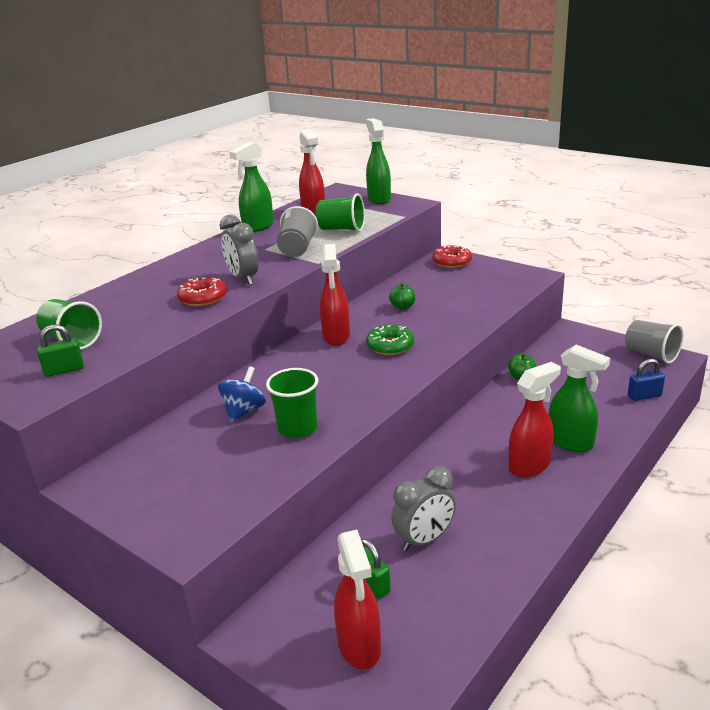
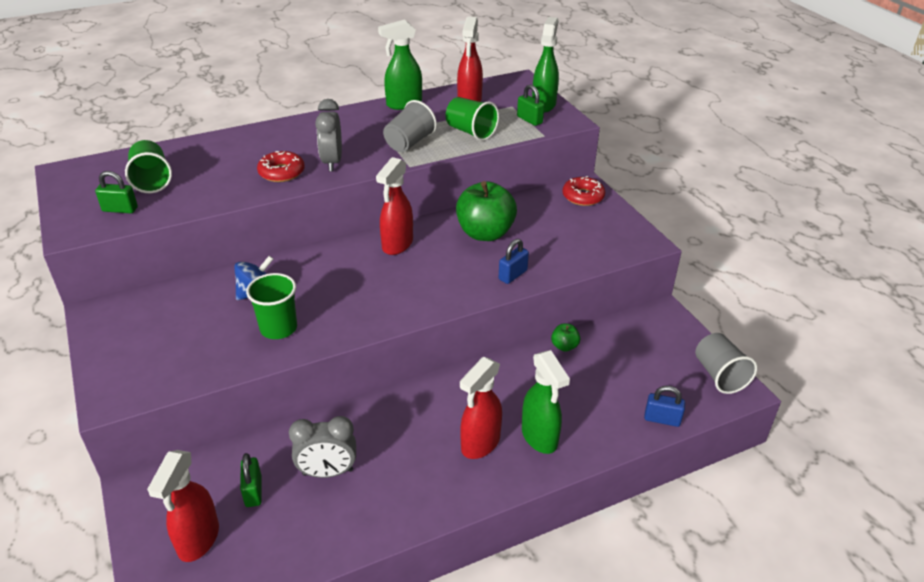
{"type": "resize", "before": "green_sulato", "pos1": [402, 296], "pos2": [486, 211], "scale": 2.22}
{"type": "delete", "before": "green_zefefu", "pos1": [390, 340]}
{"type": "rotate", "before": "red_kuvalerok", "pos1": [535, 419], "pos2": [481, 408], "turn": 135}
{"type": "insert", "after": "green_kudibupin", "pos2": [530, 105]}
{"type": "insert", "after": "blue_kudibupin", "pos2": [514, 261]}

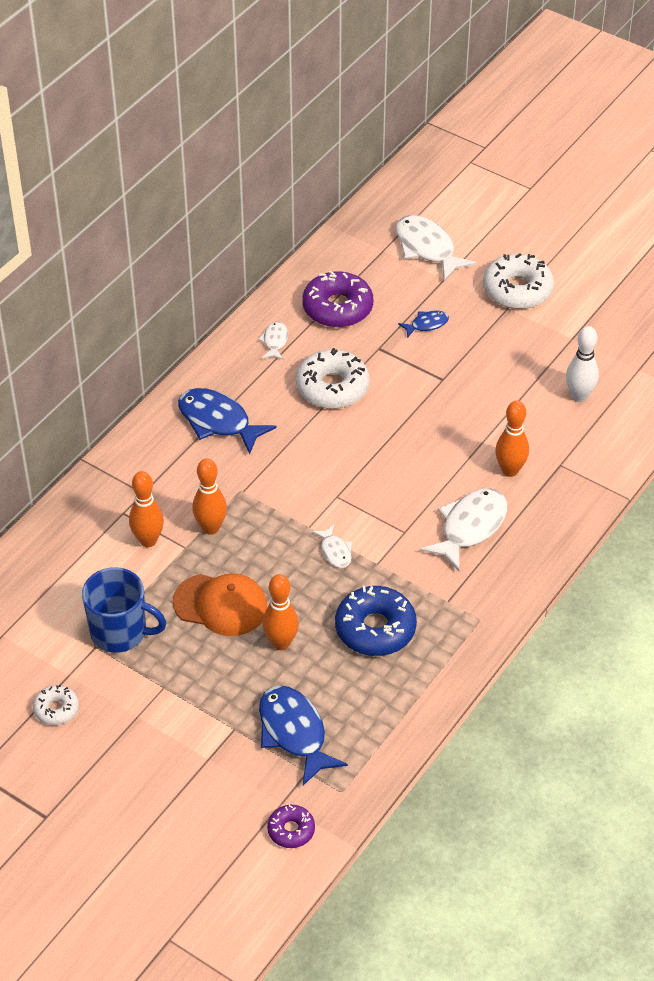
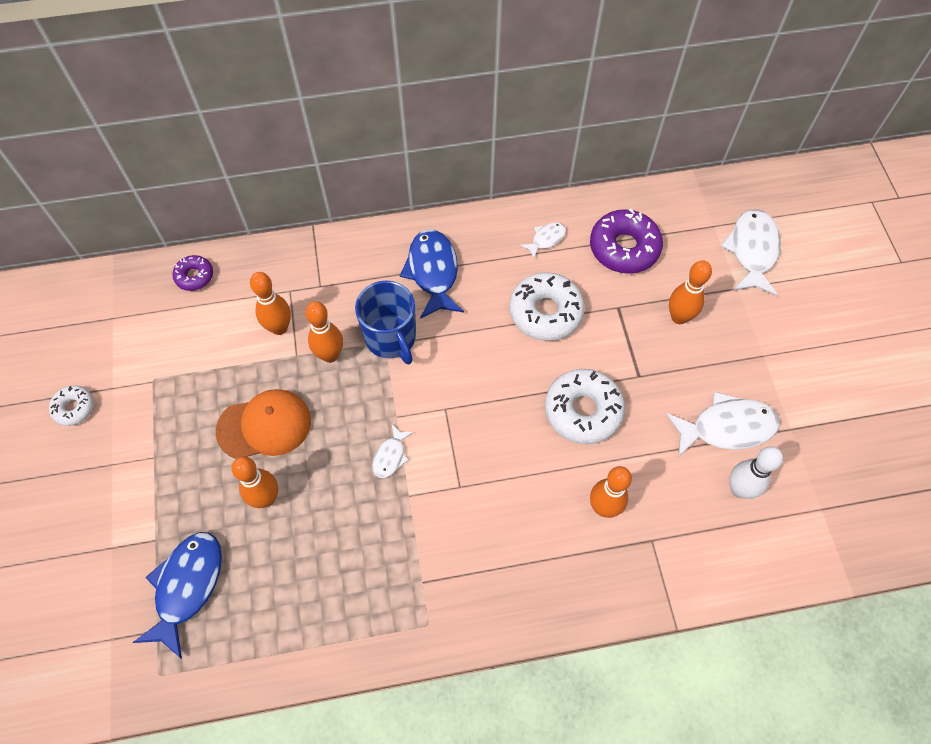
{"type": "move", "before": "white_zefefu", "pos1": [518, 281], "pos2": [585, 406]}
{"type": "replace", "before": "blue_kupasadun", "after": "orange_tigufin", "pos1": [423, 324], "pos2": [690, 292]}
{"type": "move", "before": "white_kupasadun", "pos1": [463, 529], "pos2": [723, 424]}
{"type": "move", "before": "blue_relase", "pos1": [124, 610], "pos2": [385, 322]}
{"type": "rotate", "before": "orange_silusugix", "pos1": [220, 604], "pos2": [263, 424], "turn": -75}
{"type": "delete", "before": "blue_zefefu", "pos1": [376, 621]}
{"type": "move", "before": "purple_zefefu", "pos1": [291, 826], "pos2": [193, 273]}

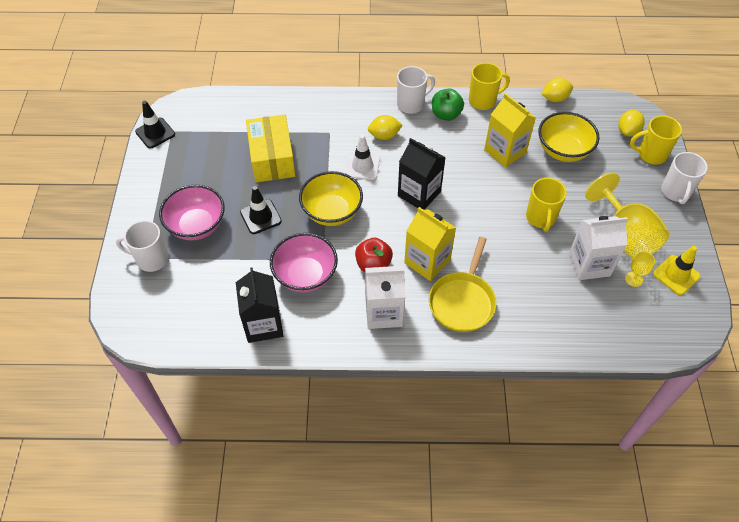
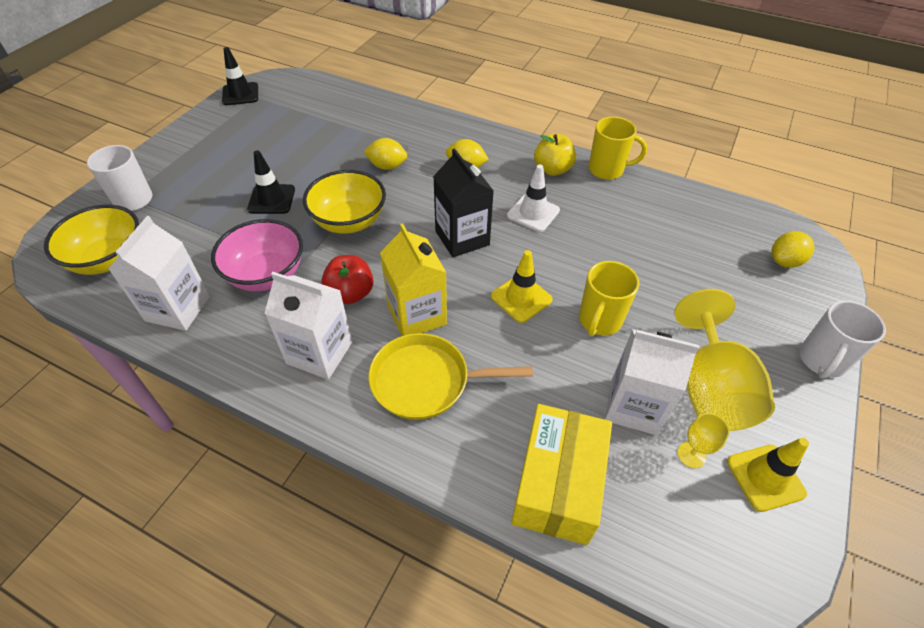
{"type": "delete", "before": "white_relase", "pos1": [416, 90]}
{"type": "move", "before": "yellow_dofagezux", "pos1": [557, 90], "pos2": [385, 154]}
{"type": "recolor", "before": "green_sulato", "after": "yellow_sulato", "pos1": [448, 104], "pos2": [555, 155]}
{"type": "delete", "before": "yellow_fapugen", "pos1": [510, 130]}
{"type": "move", "before": "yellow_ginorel", "pos1": [568, 137], "pos2": [91, 240]}
{"type": "move", "before": "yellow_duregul", "pos1": [270, 148], "pos2": [561, 474]}
{"type": "delete", "before": "yellow_relase", "pos1": [656, 140]}
{"type": "move", "before": "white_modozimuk", "pos1": [362, 157], "pos2": [533, 198]}
{"type": "delete", "before": "pink_ginorel", "pos1": [192, 212]}
{"type": "rotate", "before": "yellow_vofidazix", "pos1": [462, 284], "pos2": [450, 376], "turn": 45}
{"type": "recolor", "before": "black_fapugen", "after": "white_fapugen", "pos1": [259, 305], "pos2": [159, 273]}
{"type": "insert", "after": "yellow_modozimuk", "pos2": [522, 286]}

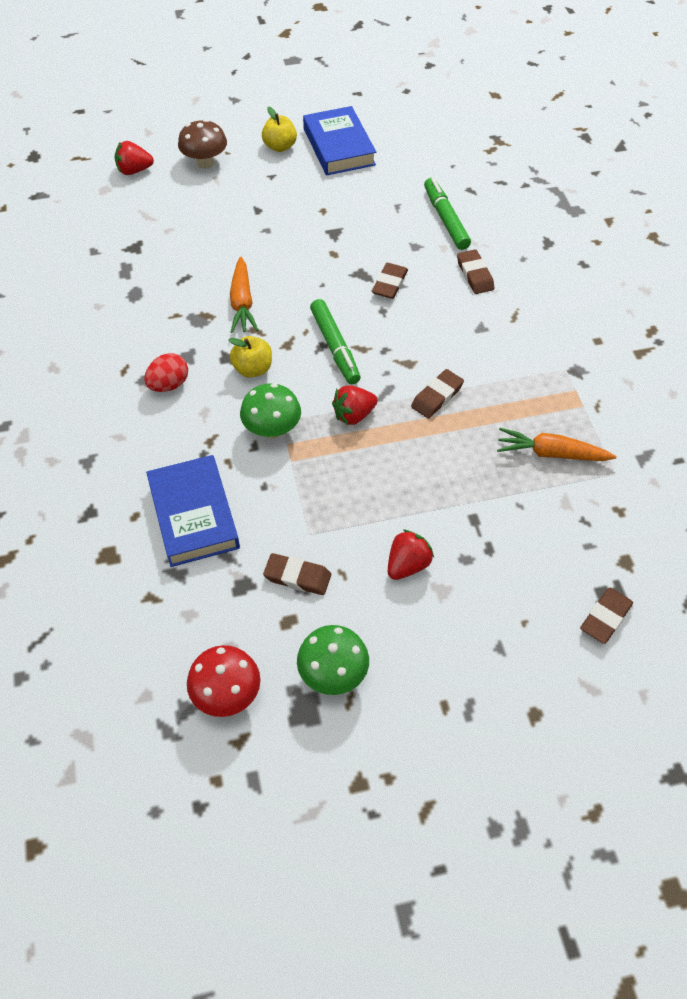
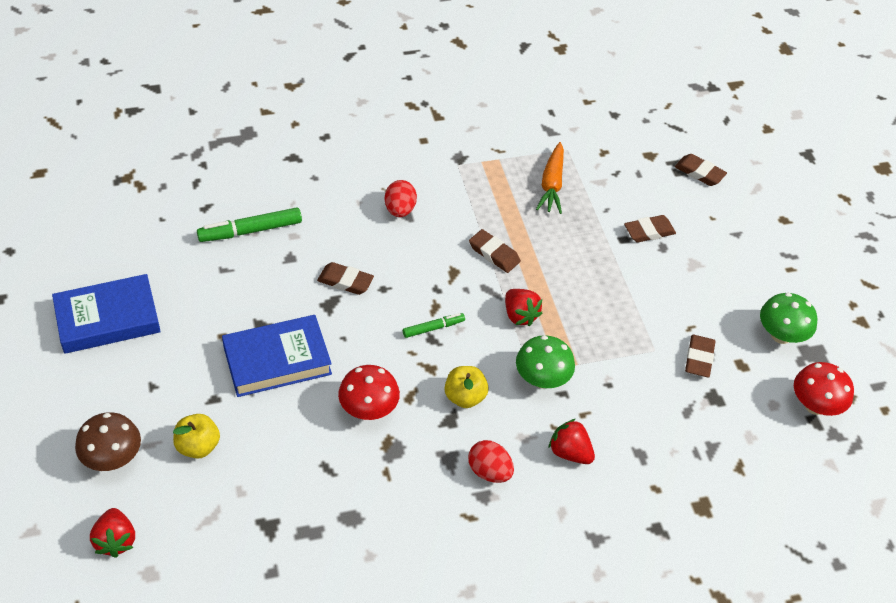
{"type": "move", "before": "yellow_sulato", "pos1": [279, 129], "pos2": [196, 436]}
{"type": "move", "before": "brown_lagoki", "pos1": [475, 271], "pos2": [650, 228]}
{"type": "replace", "before": "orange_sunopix", "after": "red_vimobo", "pos1": [244, 295], "pos2": [369, 392]}
{"type": "resize", "before": "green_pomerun", "pos1": [335, 341], "pos2": [434, 325], "scale": 0.59}
{"type": "move", "before": "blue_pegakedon", "pos1": [193, 511], "pos2": [277, 356]}
{"type": "move", "before": "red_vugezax", "pos1": [411, 554], "pos2": [572, 441]}
{"type": "insert", "after": "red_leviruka", "pos2": [401, 198]}

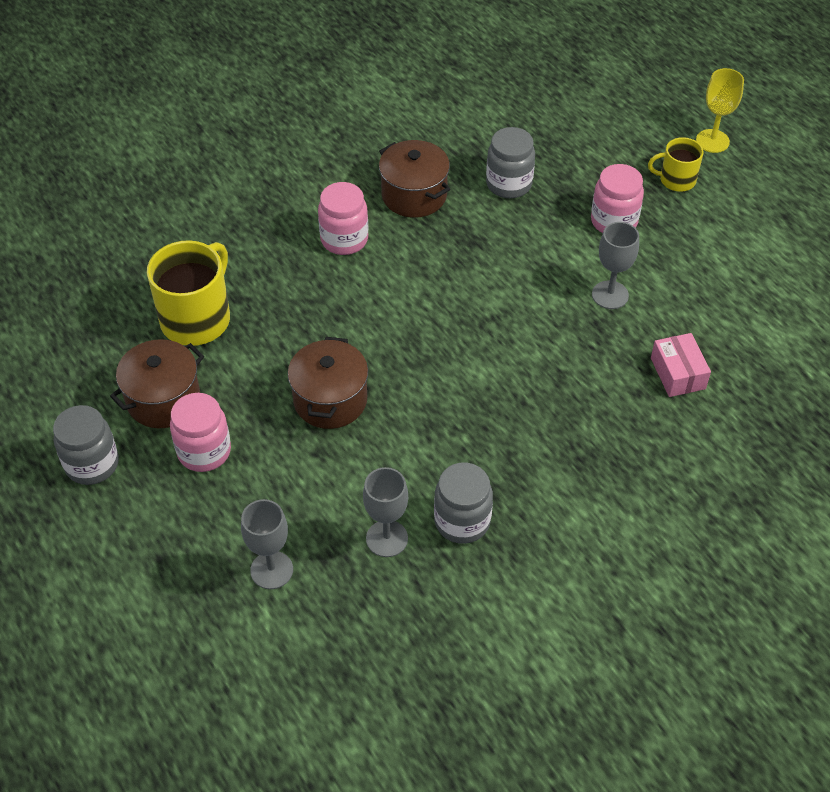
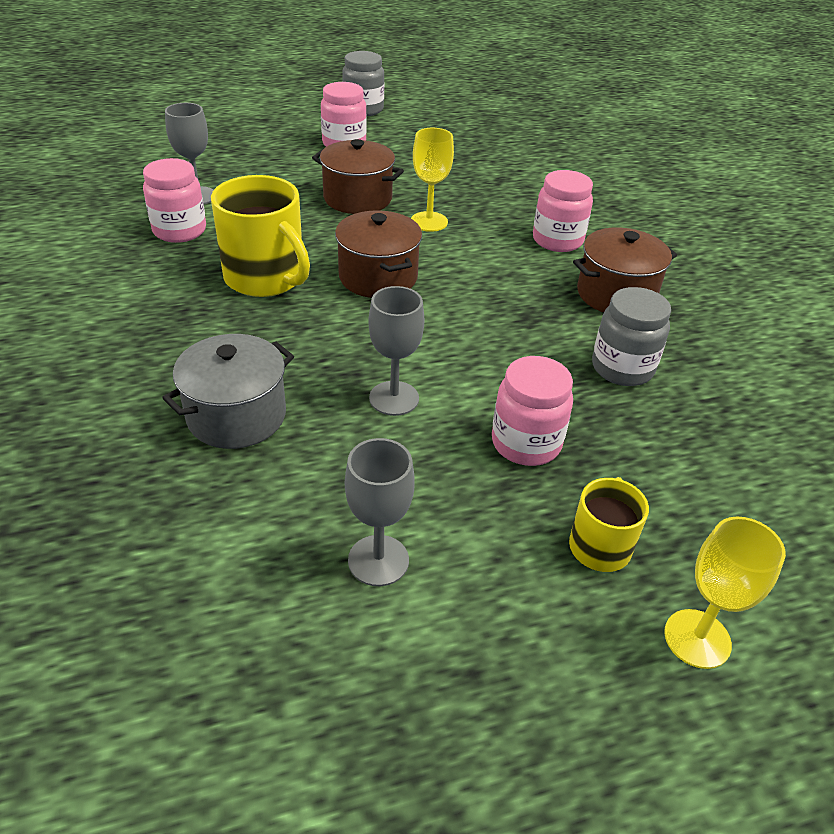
{"type": "move", "before": "yellow_relase", "pos1": [188, 293], "pos2": [260, 236]}
{"type": "replace", "before": "pink_duregul", "after": "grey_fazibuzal", "pos1": [681, 365], "pos2": [228, 391]}
{"type": "move", "before": "brown_fazibuzal", "pos1": [157, 383], "pos2": [378, 254]}
{"type": "recolor", "before": "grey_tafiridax", "after": "pink_tafiridax", "pos1": [463, 503], "pos2": [174, 200]}
{"type": "move", "before": "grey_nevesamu", "pos1": [267, 544], "pos2": [380, 512]}
{"type": "insert", "after": "yellow_nevesamu", "pos2": [432, 180]}

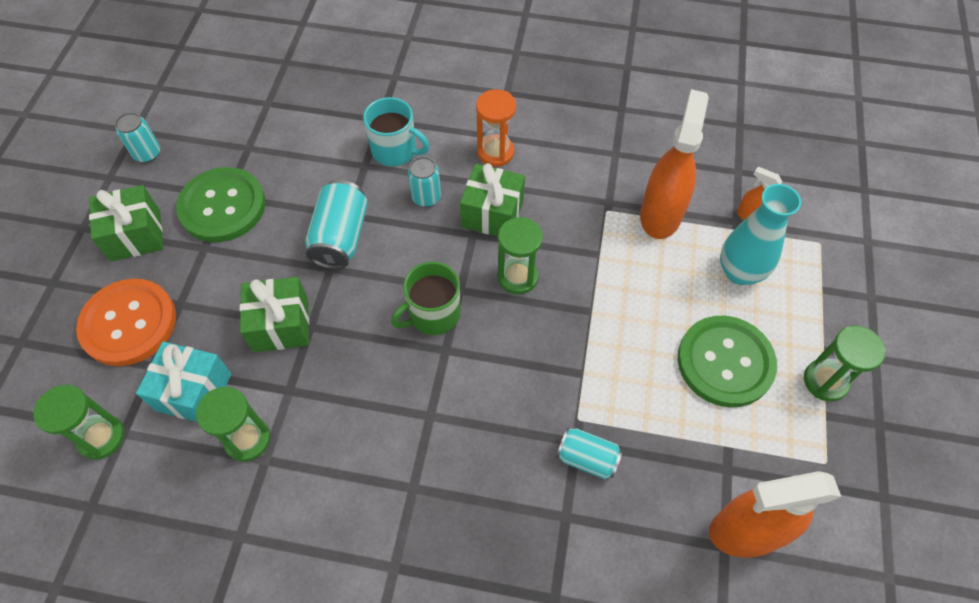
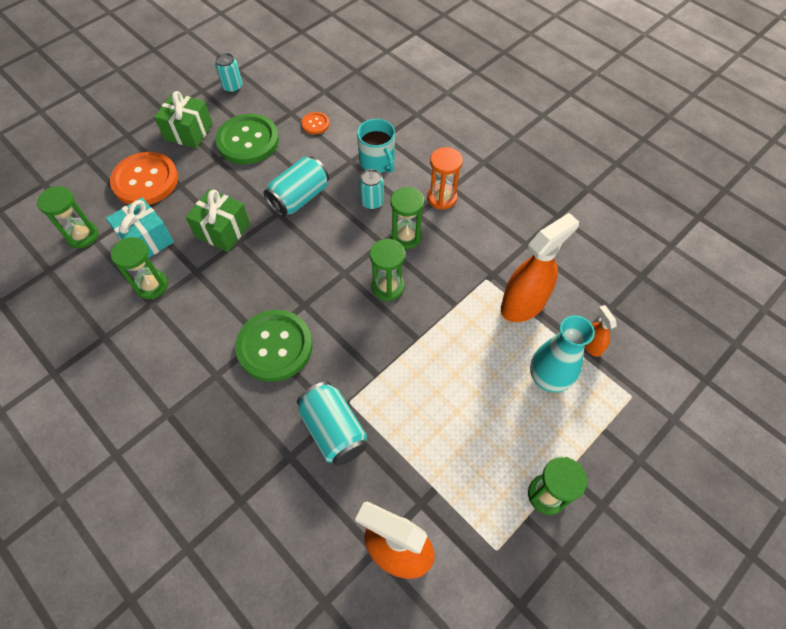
{"type": "replace", "before": "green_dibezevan", "after": "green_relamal", "pos1": [492, 199], "pos2": [407, 218]}
{"type": "delete", "before": "green_relase", "pos1": [426, 298]}
{"type": "move", "before": "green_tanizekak", "pos1": [727, 361], "pos2": [274, 346]}
{"type": "resize", "before": "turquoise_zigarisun", "pos1": [589, 453], "pos2": [332, 424], "scale": 1.58}
{"type": "insert", "after": "orange_tanizekak", "pos2": [315, 123]}

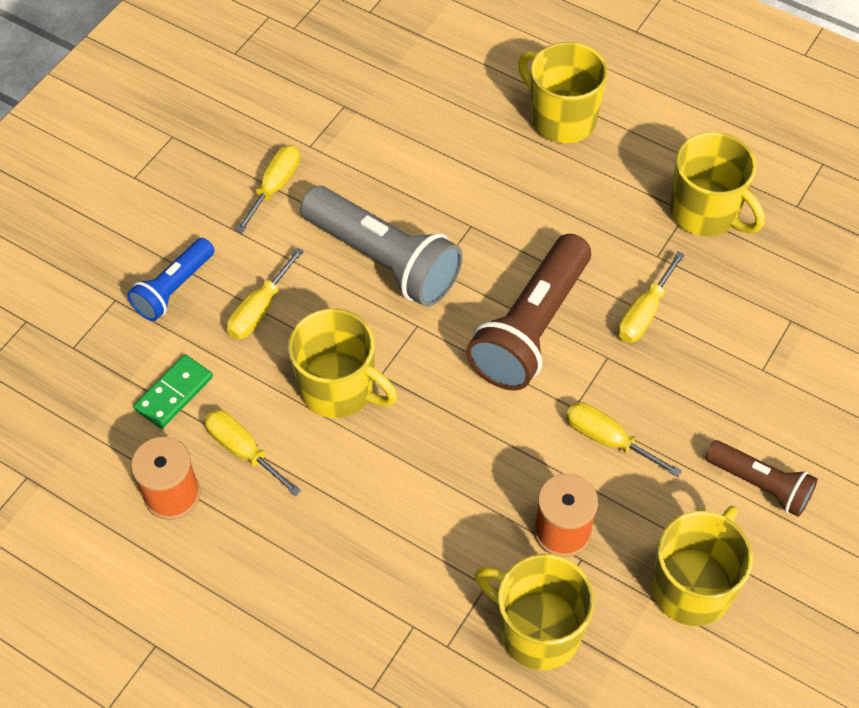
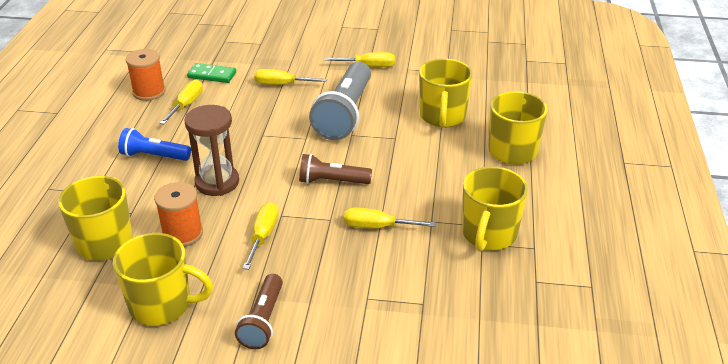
{"type": "resize", "before": "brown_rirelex", "pos1": [528, 312], "pos2": [335, 169], "scale": 0.57}
{"type": "move", "before": "blue_rirelex", "pos1": [170, 279], "pos2": [154, 144]}
{"type": "move", "before": "yellow_relase", "pos1": [343, 363], "pos2": [446, 93]}
{"type": "insert", "after": "brown_relamal", "pos2": [211, 150]}

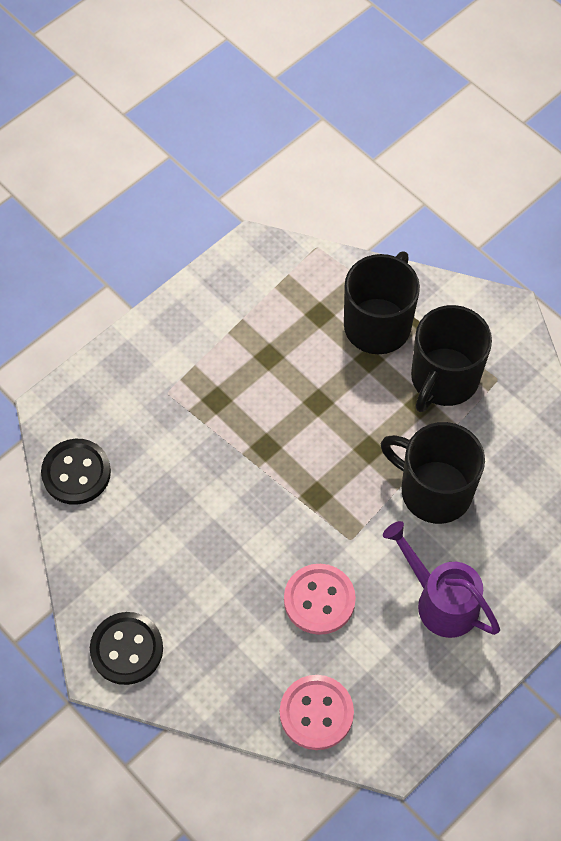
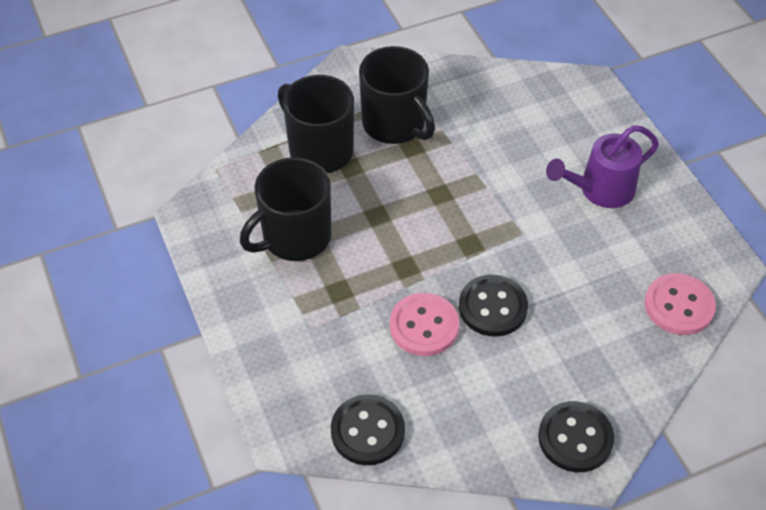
{"type": "move", "before": "black_relase", "pos1": [433, 473], "pos2": [285, 209]}
{"type": "move", "before": "pink_tanizekak", "pos1": [320, 599], "pos2": [424, 324]}
{"type": "insert", "after": "black_tanizekak", "pos2": [493, 306]}

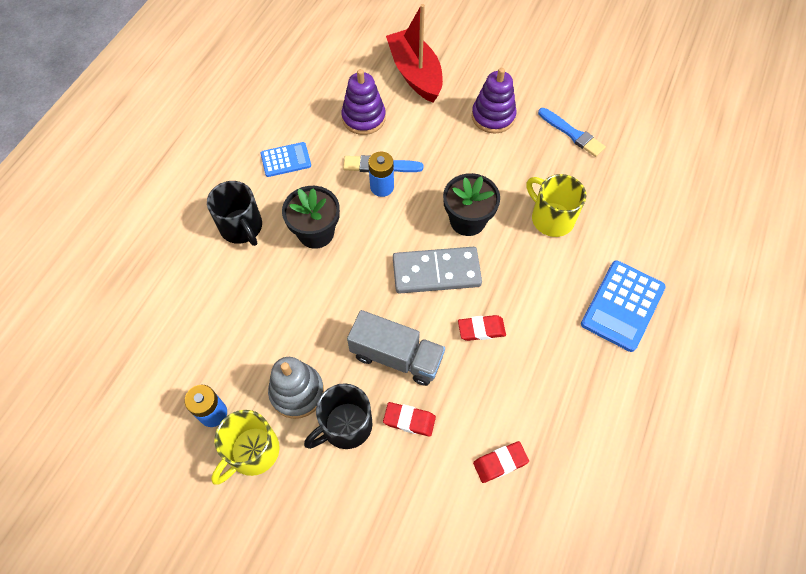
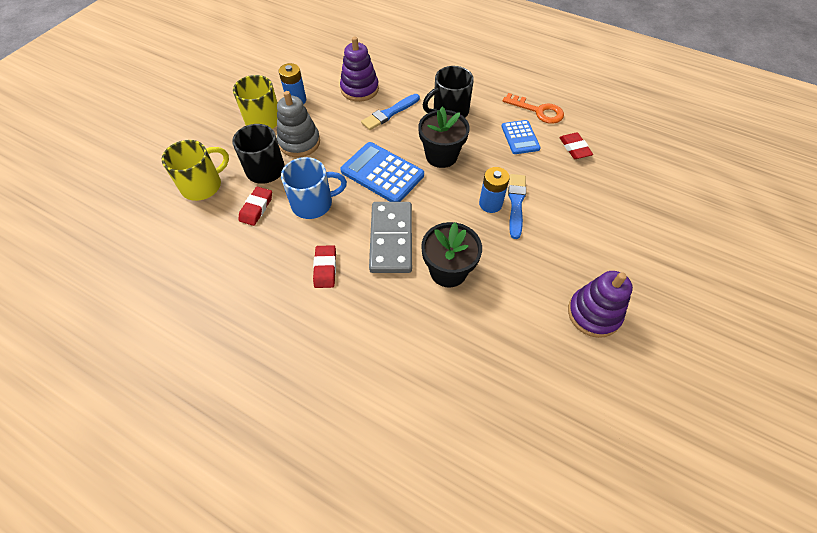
{"type": "delete", "before": "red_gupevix", "pos1": [414, 53]}
{"type": "move", "before": "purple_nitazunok", "pos1": [363, 102], "pos2": [359, 69]}
{"type": "move", "before": "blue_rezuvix", "pos1": [572, 132], "pos2": [390, 112]}
{"type": "move", "before": "yellow_relase", "pos1": [556, 205], "pos2": [195, 170]}
{"type": "move", "before": "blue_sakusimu", "pos1": [623, 306], "pos2": [382, 172]}
{"type": "replace", "before": "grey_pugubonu", "after": "blue_relase", "pos1": [396, 348], "pos2": [314, 188]}
{"type": "move", "before": "red_lagoki", "pos1": [501, 462], "pos2": [576, 146]}
{"type": "insert", "after": "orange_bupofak", "pos2": [533, 108]}

